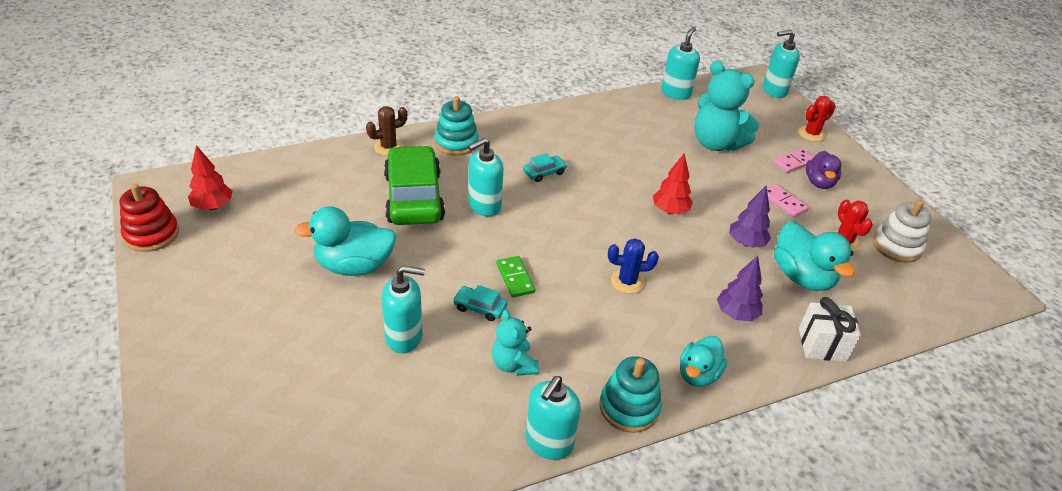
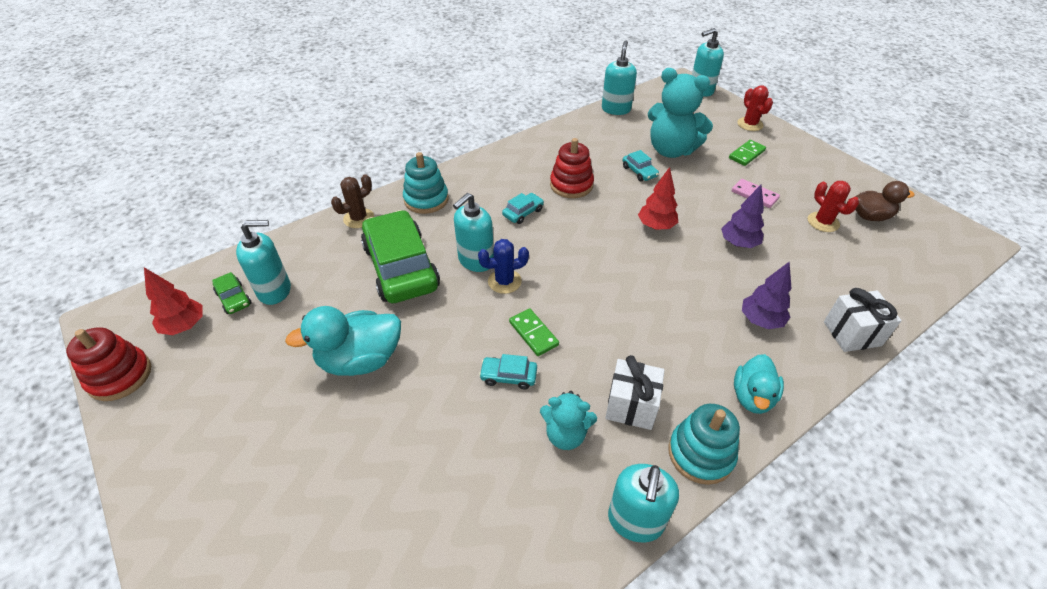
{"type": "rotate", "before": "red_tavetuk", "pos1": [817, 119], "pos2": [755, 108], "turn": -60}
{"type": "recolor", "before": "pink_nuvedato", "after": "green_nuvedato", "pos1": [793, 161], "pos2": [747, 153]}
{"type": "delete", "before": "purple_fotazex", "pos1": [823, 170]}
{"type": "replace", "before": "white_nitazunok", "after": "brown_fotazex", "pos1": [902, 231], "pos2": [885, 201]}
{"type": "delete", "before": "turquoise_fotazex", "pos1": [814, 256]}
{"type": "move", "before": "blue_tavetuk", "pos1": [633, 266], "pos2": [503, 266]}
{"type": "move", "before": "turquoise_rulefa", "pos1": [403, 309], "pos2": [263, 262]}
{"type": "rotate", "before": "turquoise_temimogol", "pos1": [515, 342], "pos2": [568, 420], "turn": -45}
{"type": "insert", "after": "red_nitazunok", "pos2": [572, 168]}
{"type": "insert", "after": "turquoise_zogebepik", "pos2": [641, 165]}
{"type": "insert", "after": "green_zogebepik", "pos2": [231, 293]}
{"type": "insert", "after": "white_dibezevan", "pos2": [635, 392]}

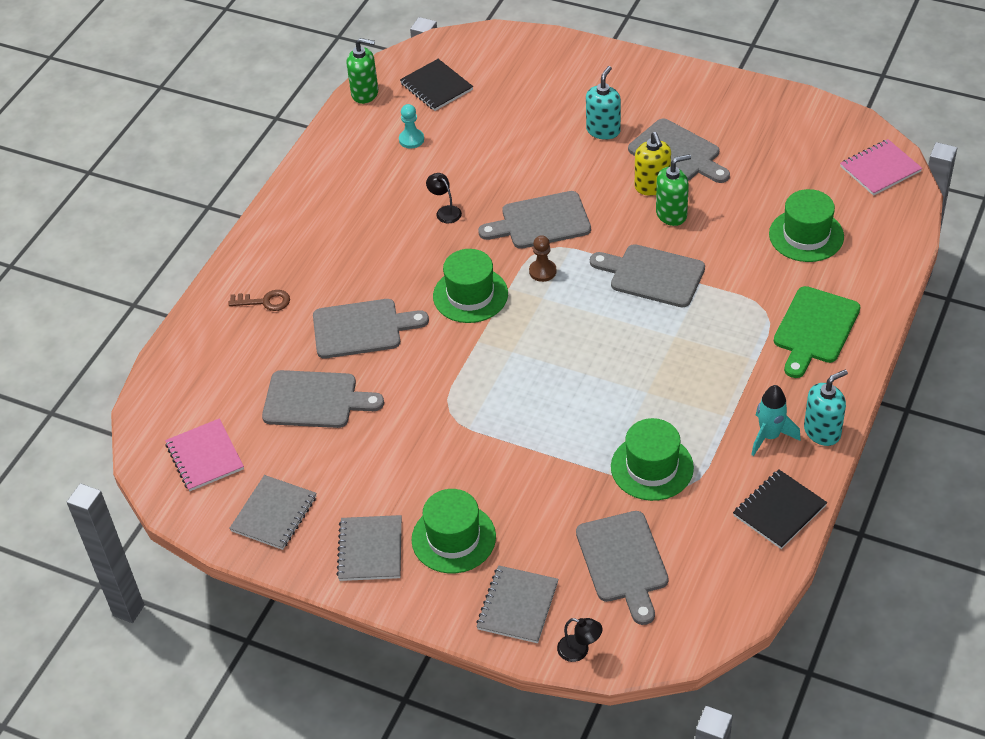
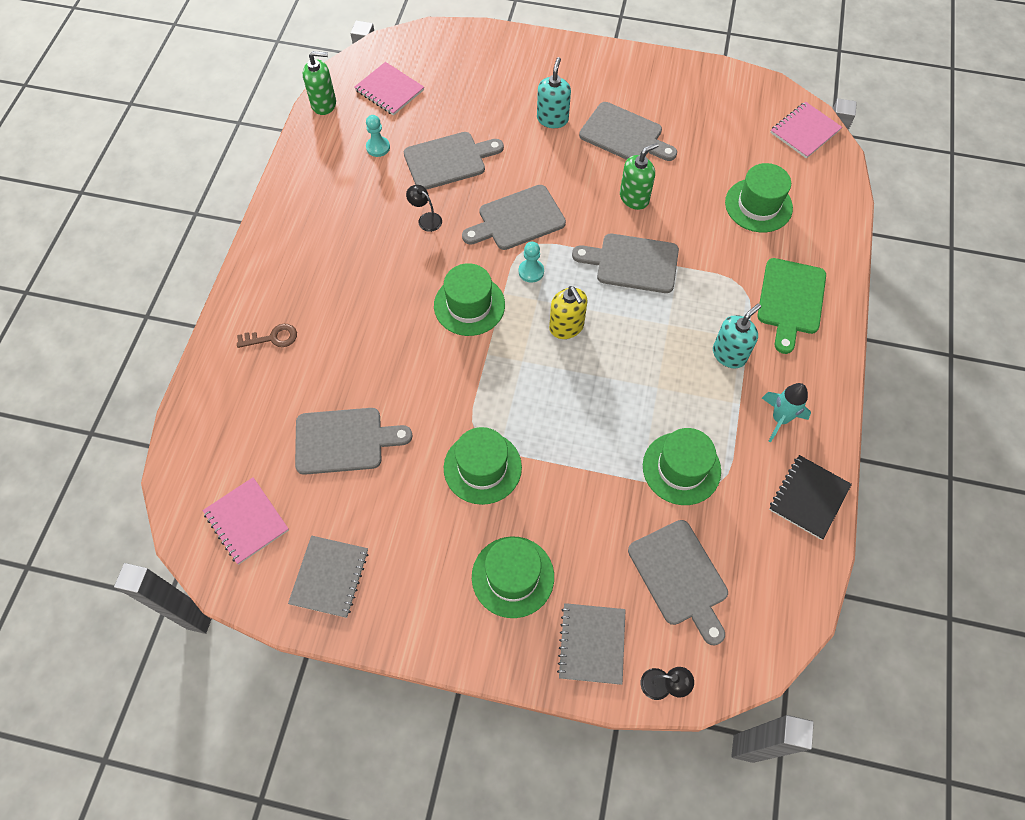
{"type": "recolor", "before": "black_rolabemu", "after": "pink_rolabemu", "pos1": [436, 85], "pos2": [389, 89]}
{"type": "move", "before": "yellow_rulefa", "pos1": [653, 164], "pos2": [568, 312]}
{"type": "recolor", "before": "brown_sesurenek", "after": "turquoise_sesurenek", "pos1": [542, 258], "pos2": [531, 262]}
{"type": "move", "before": "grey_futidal", "pos1": [371, 328], "pos2": [454, 161]}
{"type": "move", "before": "turquoise_rulefa", "pos1": [826, 407], "pos2": [737, 336]}
{"type": "delete", "before": "grey_rolabemu", "pos1": [369, 548]}
{"type": "insert", "after": "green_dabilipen", "pos2": [483, 466]}

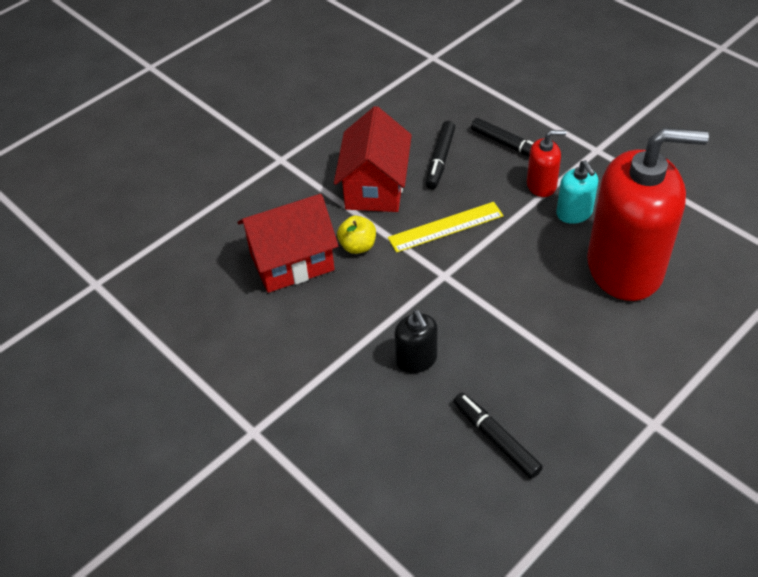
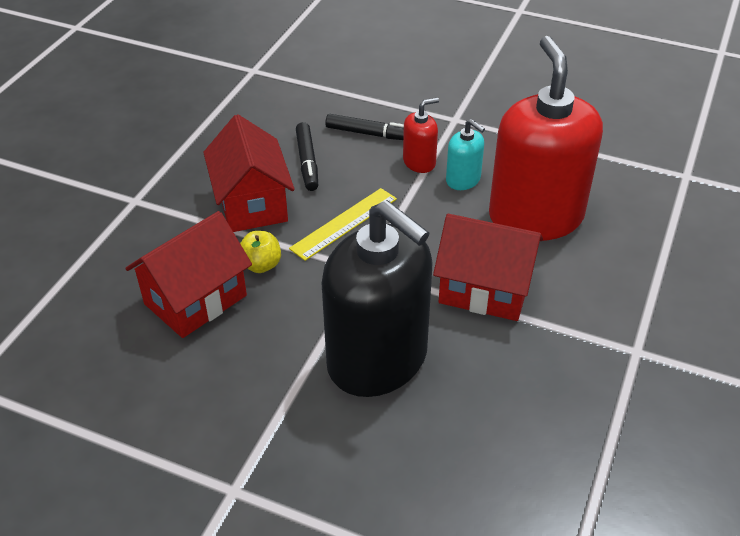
{"type": "rotate", "before": "red_rulefa", "pos1": [648, 214], "pos2": [546, 138], "turn": -75}
{"type": "resize", "before": "black_rulefa", "pos1": [416, 341], "pos2": [377, 298], "scale": 2.34}
{"type": "delete", "before": "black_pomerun", "pos1": [498, 436]}
{"type": "insert", "after": "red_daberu", "pos2": [488, 267]}

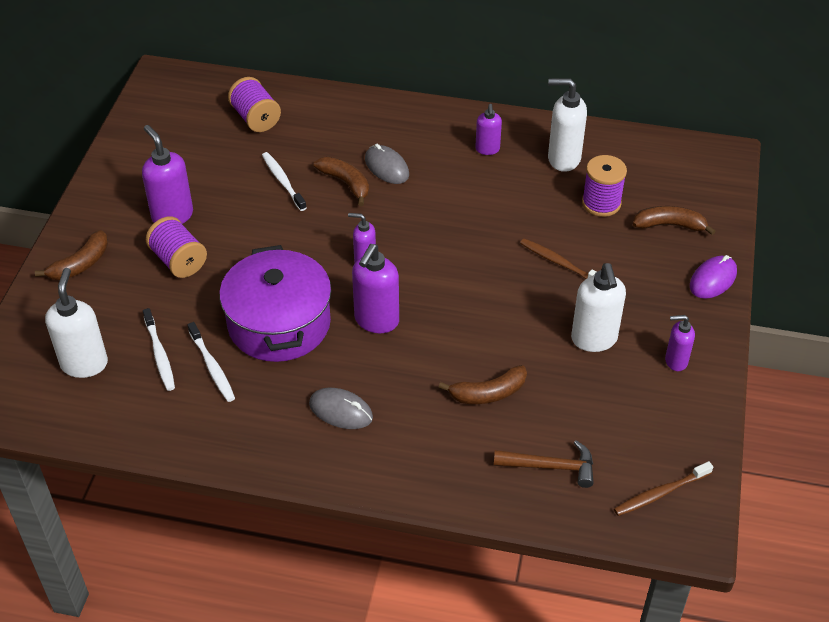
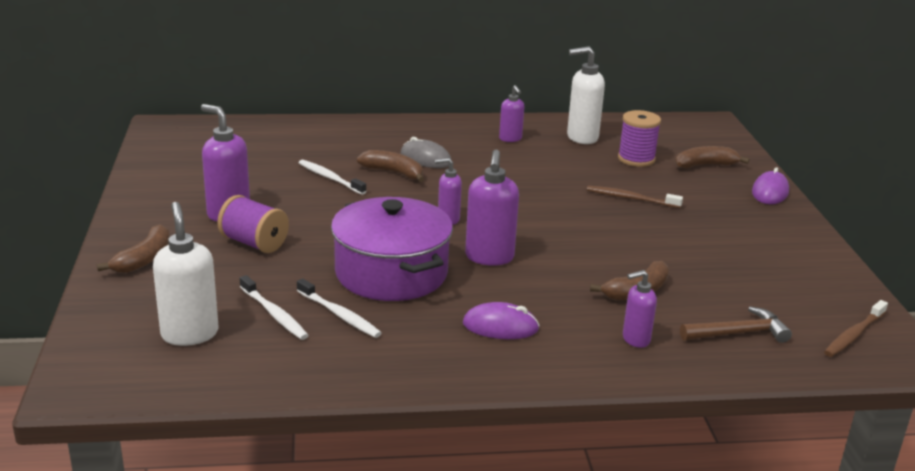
{"type": "delete", "before": "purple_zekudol", "pos1": [254, 104]}
{"type": "delete", "before": "white_rulefa", "pos1": [598, 307]}
{"type": "move", "before": "purple_rulefa", "pos1": [680, 343], "pos2": [640, 309]}
{"type": "recolor", "before": "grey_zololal", "after": "purple_zololal", "pos1": [341, 408], "pos2": [501, 320]}

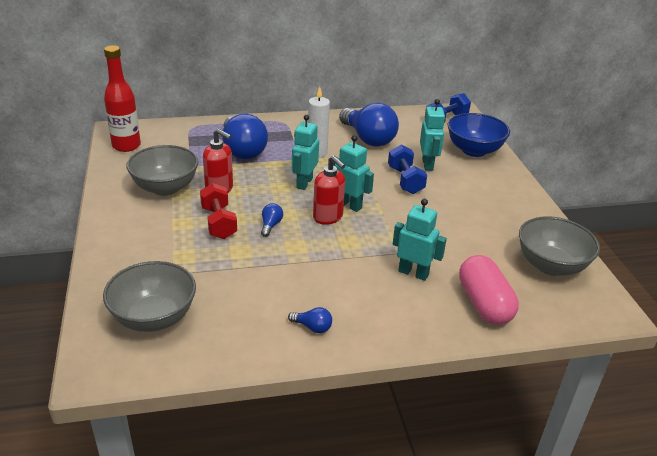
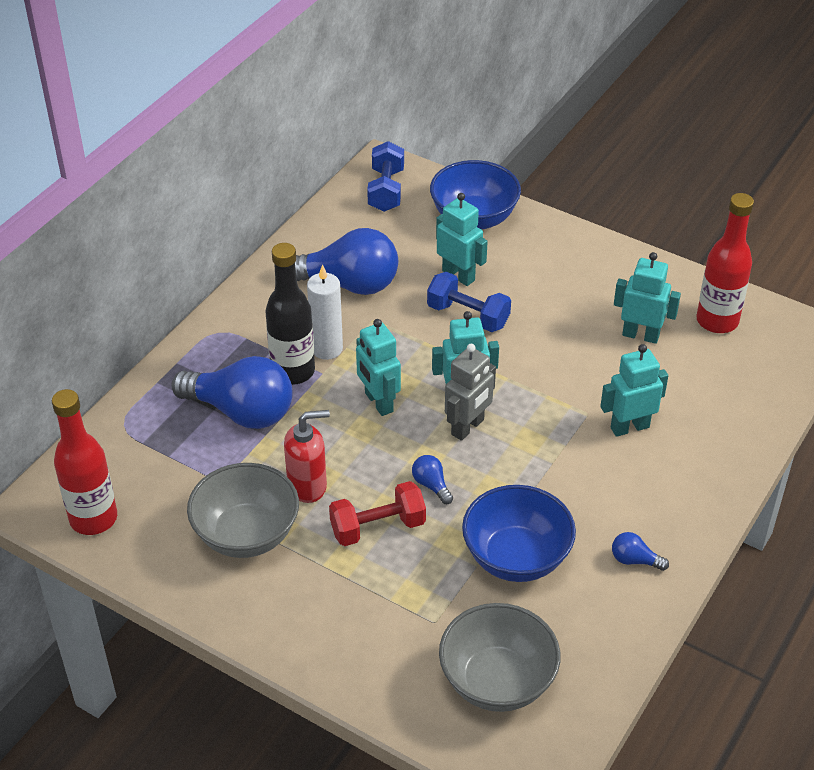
{"type": "replace", "before": "red_rulefa", "after": "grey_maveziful", "pos1": [329, 190], "pos2": [470, 392]}
{"type": "rotate", "before": "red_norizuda", "pos1": [218, 211], "pos2": [377, 513], "turn": -45}
{"type": "replace", "before": "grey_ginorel", "after": "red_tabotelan", "pos1": [559, 246], "pos2": [725, 263]}
{"type": "delete", "before": "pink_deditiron", "pos1": [489, 290]}
{"type": "rotate", "before": "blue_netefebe", "pos1": [310, 320], "pos2": [640, 551], "turn": -135}
{"type": "insert", "after": "black_tabotelan", "pos2": [290, 314]}
{"type": "insert", "after": "turquoise_maveziful", "pos2": [647, 298]}
{"type": "insert", "after": "blue_ginorel", "pos2": [519, 533]}

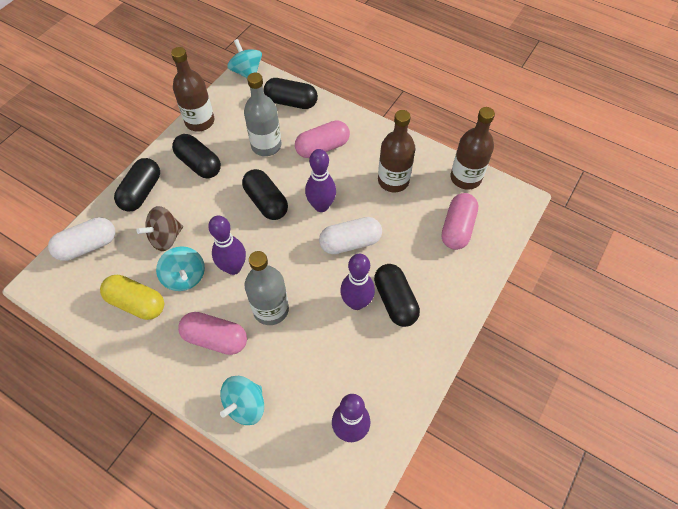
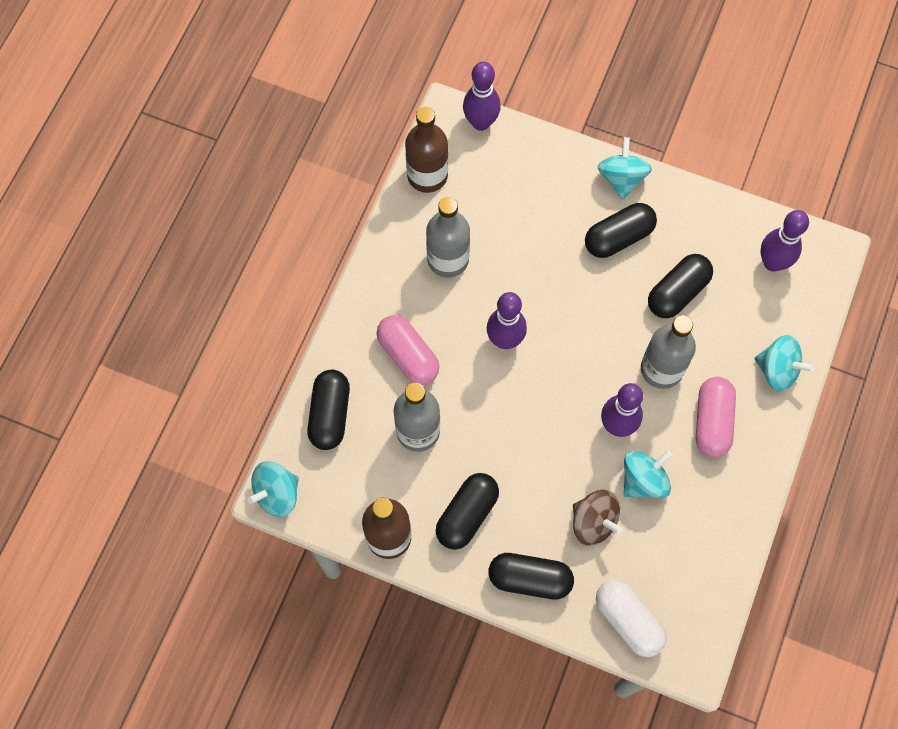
{"type": "recolor", "before": "brown_tabotelan", "after": "grey_tabotelan", "pos1": [397, 151], "pos2": [448, 237]}
{"type": "move", "before": "black_deditiron", "pos1": [265, 194], "pos2": [680, 286]}
{"type": "delete", "before": "pink_deditiron", "pos1": [460, 221]}
{"type": "delete", "before": "white_deditiron", "pos1": [350, 235]}
{"type": "move", "before": "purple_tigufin", "pos1": [357, 282], "pos2": [482, 96]}
{"type": "delete", "before": "yellow_deditiron", "pos1": [132, 297]}
{"type": "insert", "after": "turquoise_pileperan", "pos2": [625, 168]}

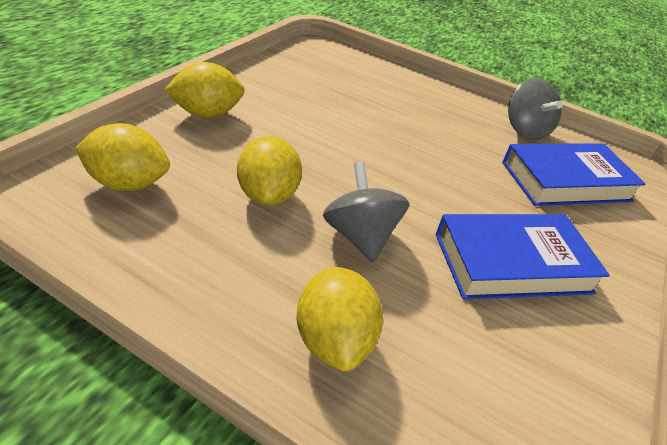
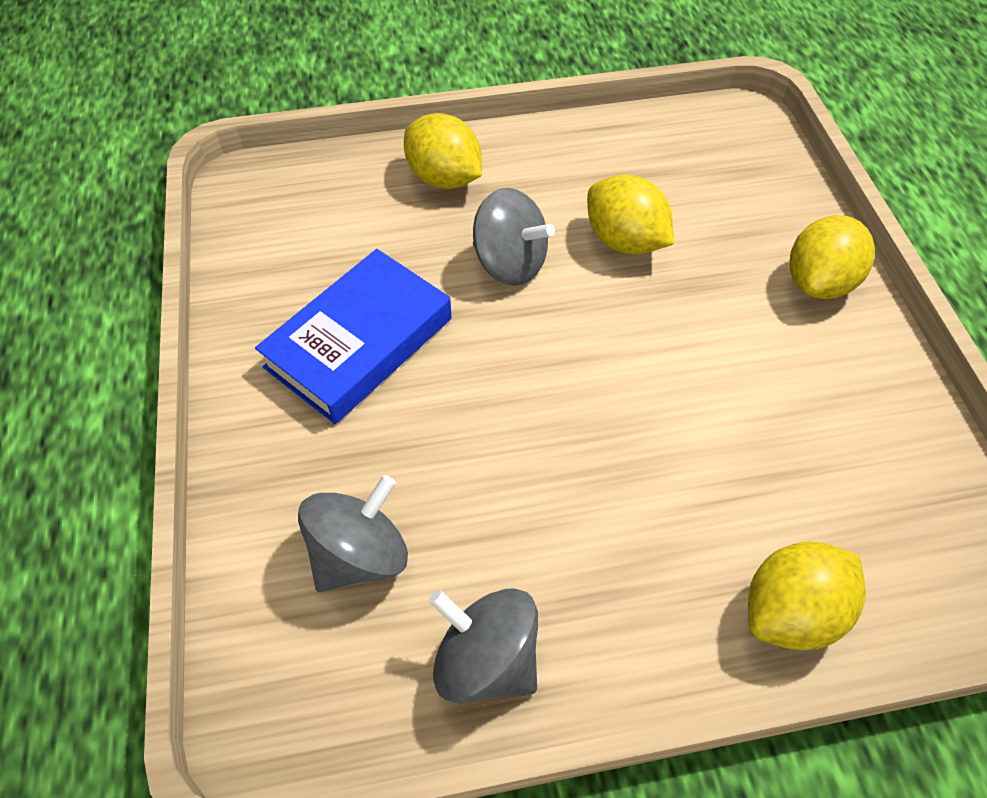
{"type": "move", "before": "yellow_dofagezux", "pos1": [122, 157], "pos2": [807, 595]}
{"type": "replace", "before": "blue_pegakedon", "after": "grey_pileperan", "pos1": [574, 174], "pos2": [353, 533]}

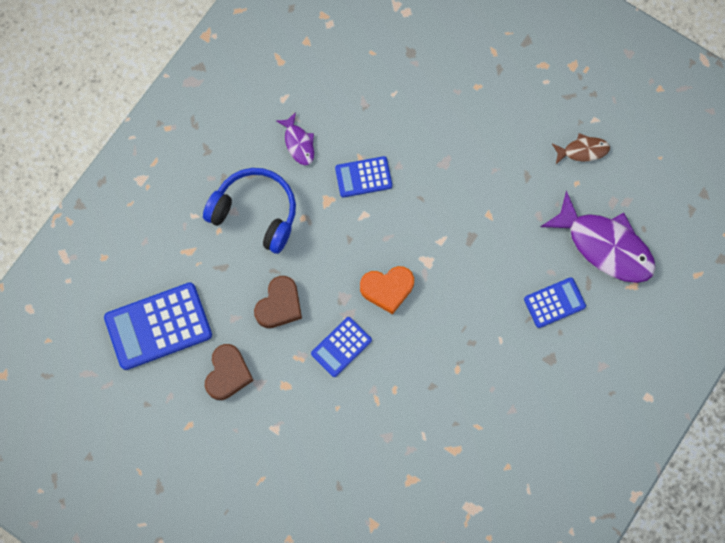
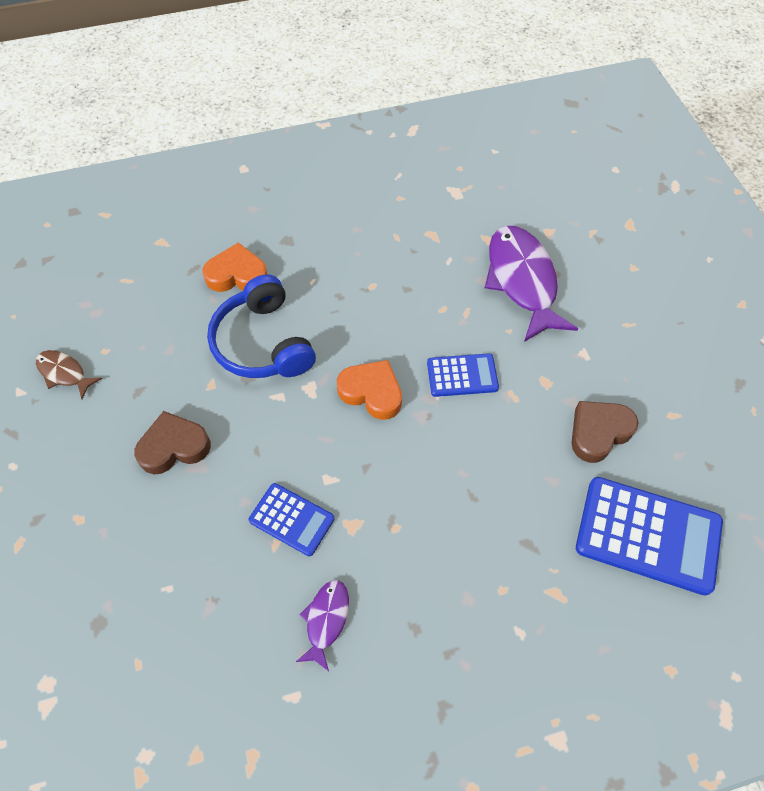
{"type": "move", "before": "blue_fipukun", "pos1": [249, 211], "pos2": [261, 326]}
{"type": "move", "before": "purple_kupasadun", "pos1": [598, 237], "pos2": [531, 284]}
{"type": "move", "before": "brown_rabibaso", "pos1": [278, 302], "pos2": [172, 442]}
{"type": "replace", "before": "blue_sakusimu", "after": "orange_rabibaso", "pos1": [555, 302], "pos2": [234, 267]}

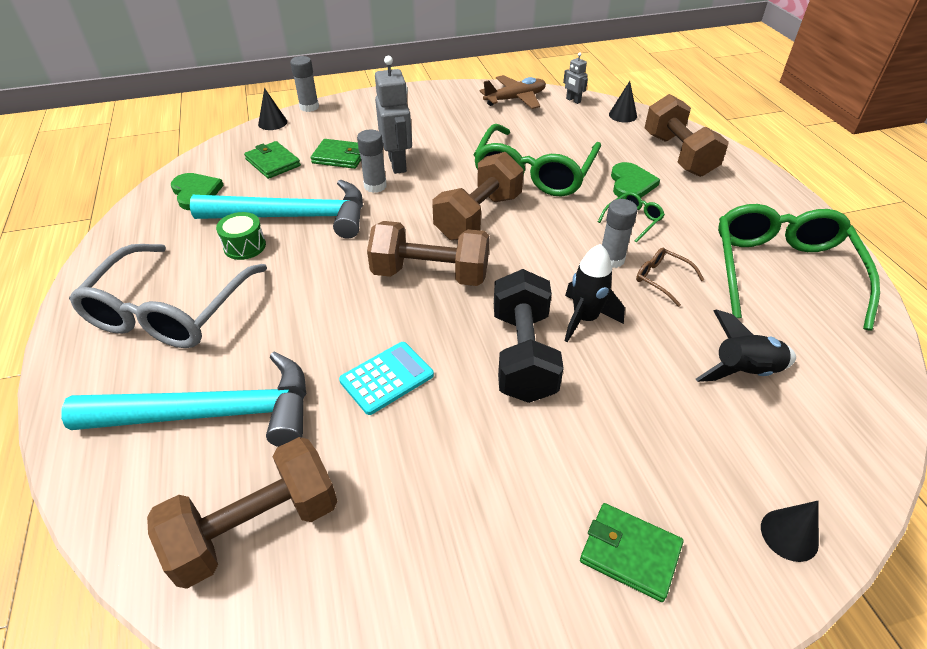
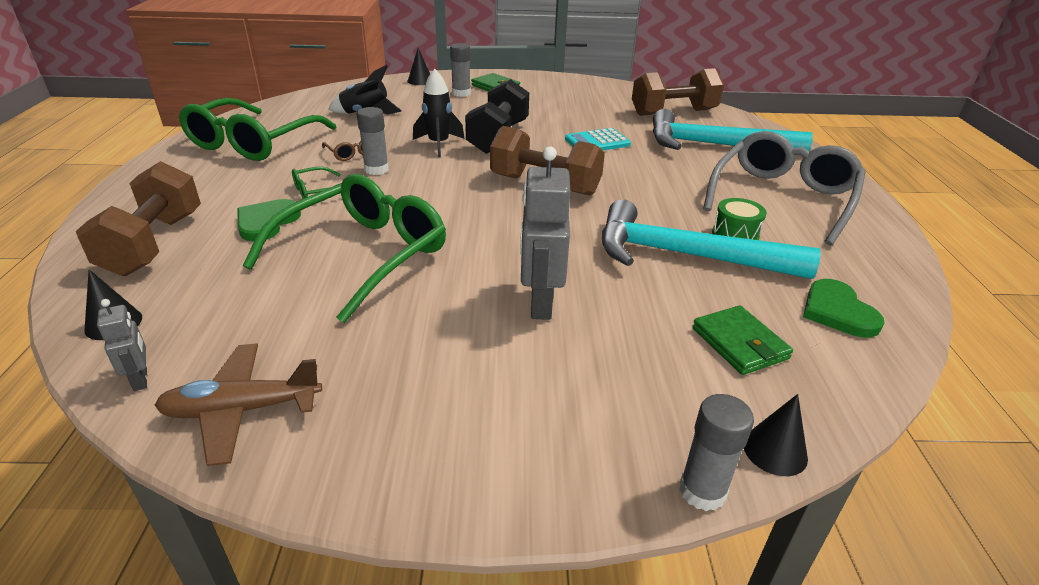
{"type": "move", "before": "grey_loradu", "pos1": [372, 161], "pos2": [460, 70]}
{"type": "delete", "before": "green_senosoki", "pos1": [336, 154]}
{"type": "delete", "before": "brown_norizuda", "pos1": [478, 196]}

